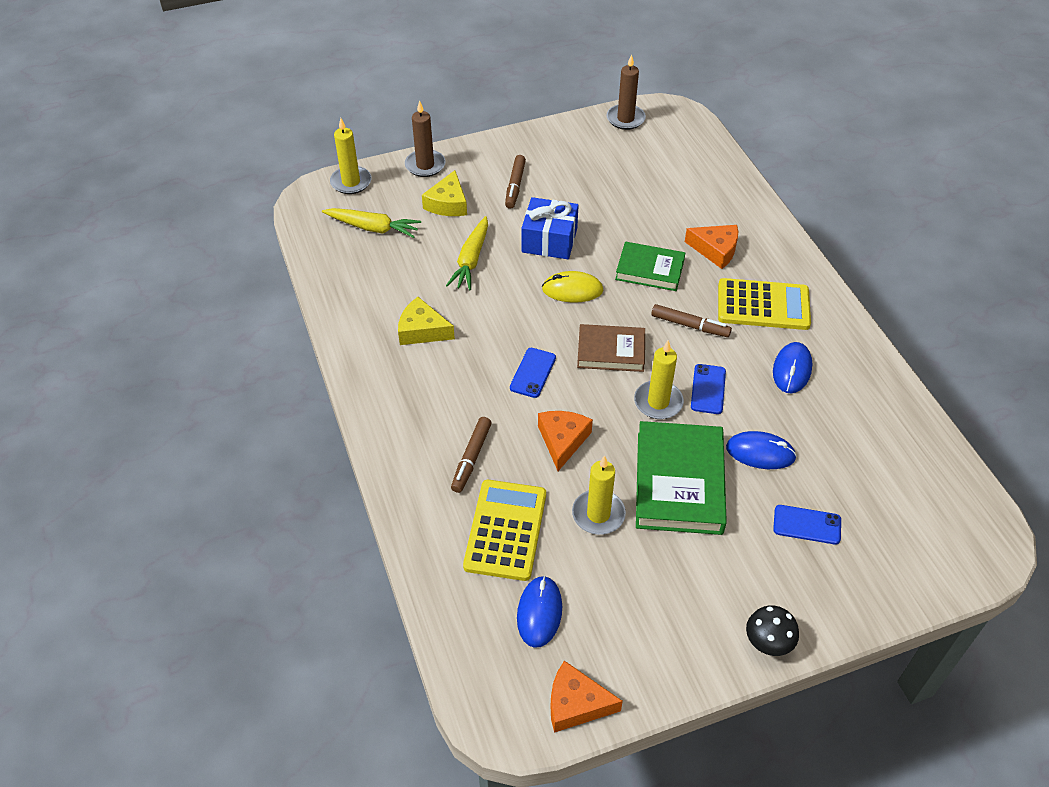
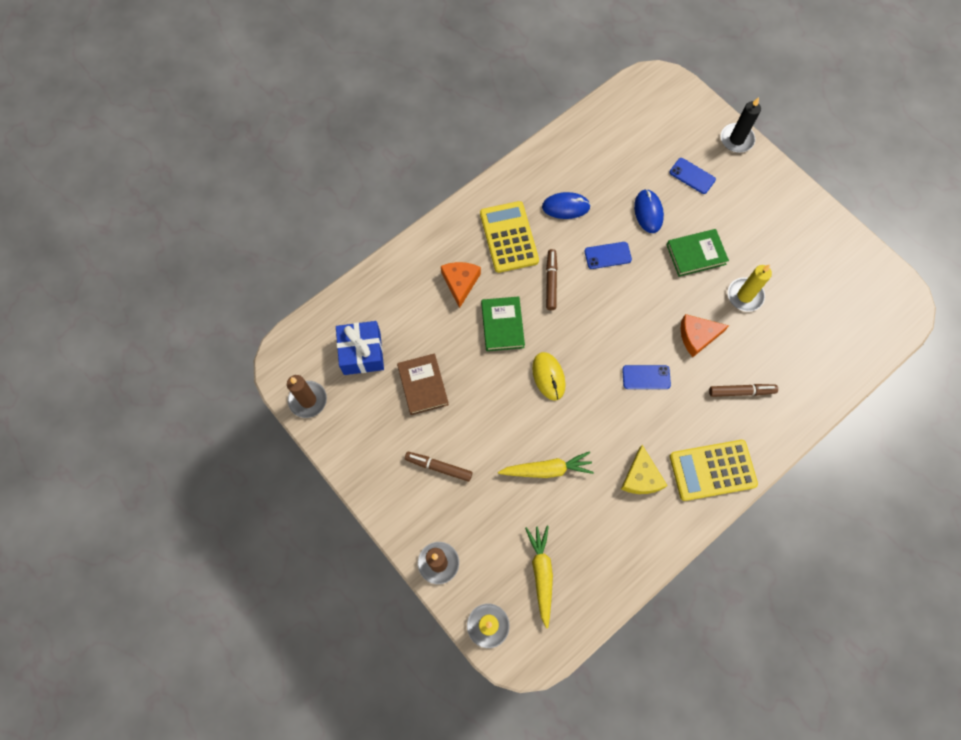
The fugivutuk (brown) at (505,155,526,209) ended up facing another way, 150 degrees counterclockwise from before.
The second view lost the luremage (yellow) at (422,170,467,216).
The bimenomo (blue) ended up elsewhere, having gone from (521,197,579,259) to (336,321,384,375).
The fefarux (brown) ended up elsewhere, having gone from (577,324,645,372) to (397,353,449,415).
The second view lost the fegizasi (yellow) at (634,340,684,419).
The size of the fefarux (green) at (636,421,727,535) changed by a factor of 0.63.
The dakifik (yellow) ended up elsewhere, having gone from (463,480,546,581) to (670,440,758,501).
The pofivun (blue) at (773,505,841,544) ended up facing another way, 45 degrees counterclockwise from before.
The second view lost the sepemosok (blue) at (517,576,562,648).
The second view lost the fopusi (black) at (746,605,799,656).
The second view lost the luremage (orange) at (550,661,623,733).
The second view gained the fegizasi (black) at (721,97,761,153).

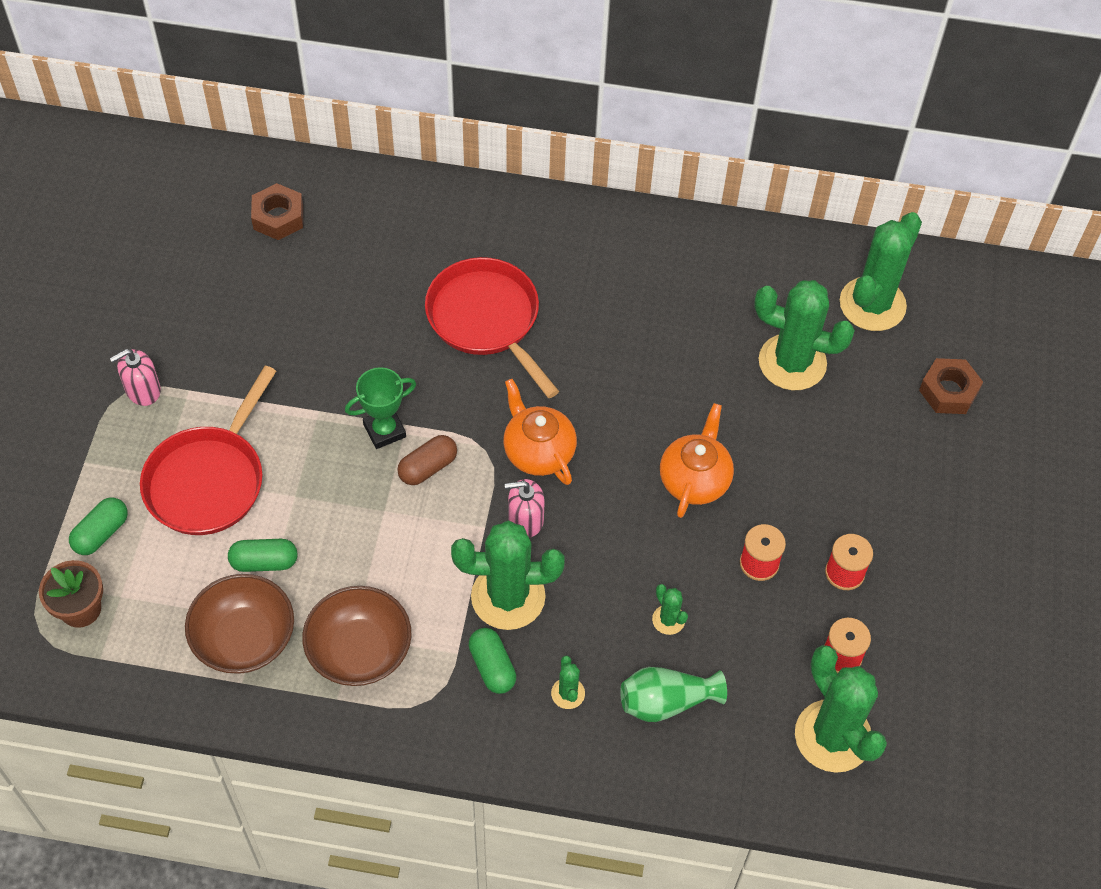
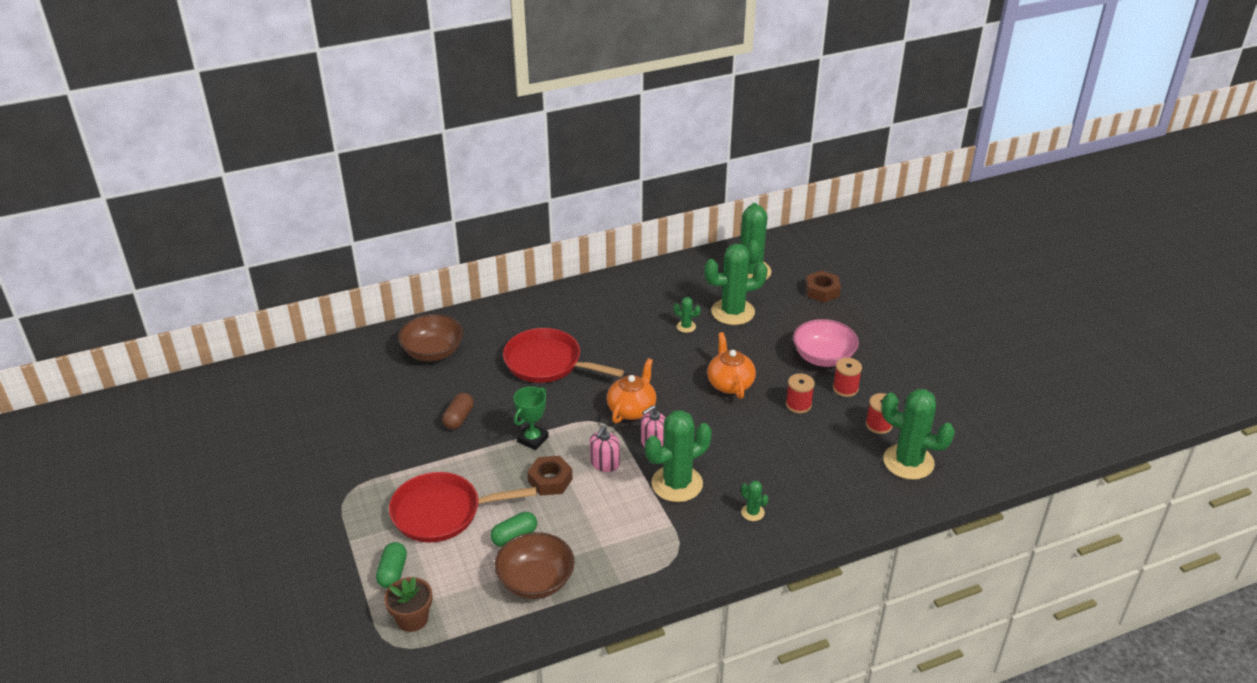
The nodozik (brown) ended up elsewhere, having gone from (251,183,303,240) to (527,456,573,496).
The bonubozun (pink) ended up elsewhere, having gone from (110,349,161,406) to (590,426,620,472).
The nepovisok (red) at (140,366,276,535) ended up facing another way, 90 degrees clockwise from before.
The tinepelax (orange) at (503,379,577,485) ended up facing another way, 90 degrees clockwise from before.
The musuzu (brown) ended up elsewhere, having gone from (397,435,457,485) to (442,393,474,429).
The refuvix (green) ended up elsewhere, having gone from (652,584,688,635) to (674,297,700,333).
The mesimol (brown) ended up elsewhere, having gone from (302,586,411,686) to (398,314,463,361).
The second view lost the musuzu (green) at (468,628,516,694).
The second view lost the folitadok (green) at (620,667,727,722).
The second view gained the mesimol (pink) at (793,319,859,367).

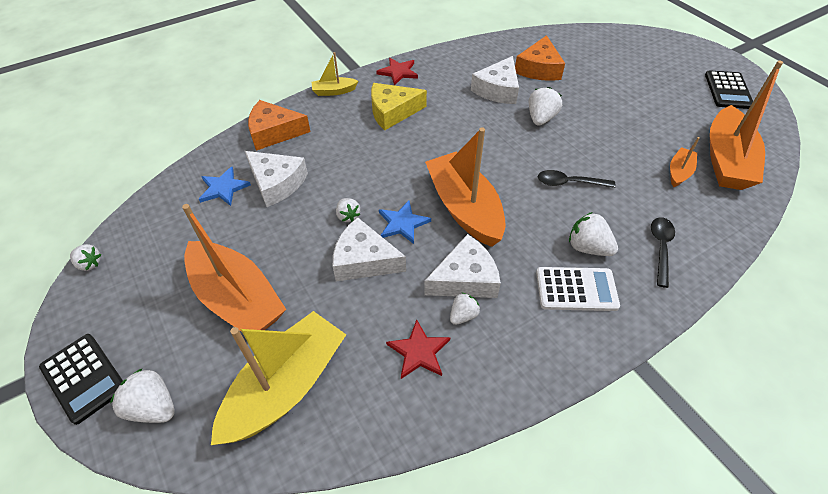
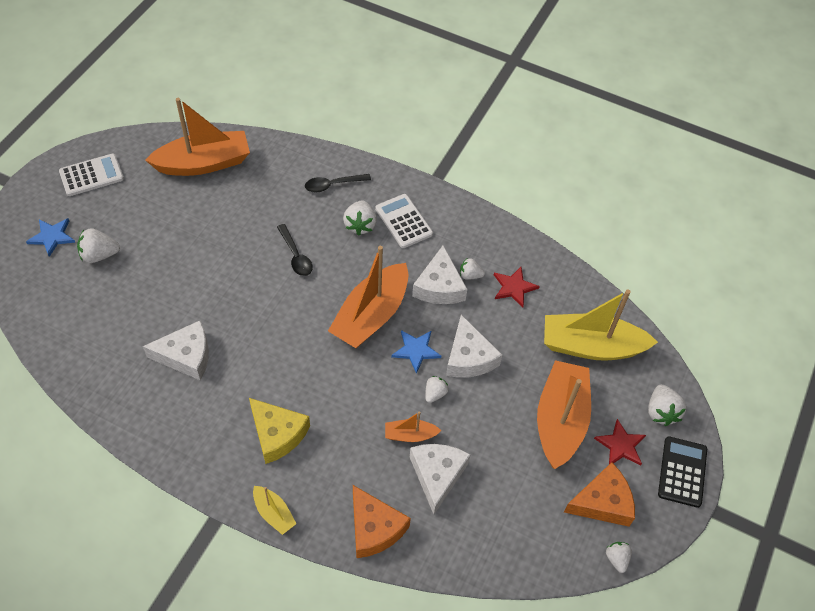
The luremage (orange) ended up elsewhere, having gone from (515,35,565,81) to (564,462,635,527).
The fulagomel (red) ended up elsewhere, having gone from (376,58,418,85) to (594,419,646,466).
What was the dakifik (black) at (705,70,753,109) turned into the dakifik (white) at (59,154,124,196).
The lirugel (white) ended up elsewhere, having gone from (529,87,562,126) to (77,228,120,263).
The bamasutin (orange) ended up elsewhere, having gone from (670,137,700,187) to (385,411,441,442).
The fulagomel (blue) ended up elsewhere, having gone from (199,167,251,206) to (26,218,75,257).
The luremage (white) at (424,234,501,298) ended up facing another way, 120 degrees counterclockwise from before.

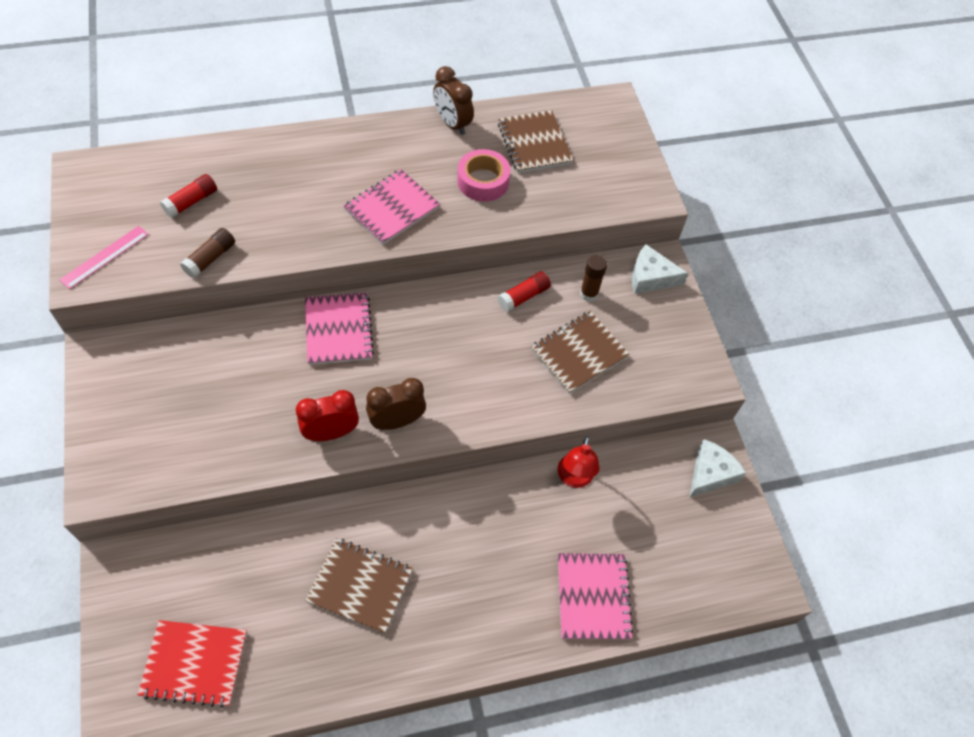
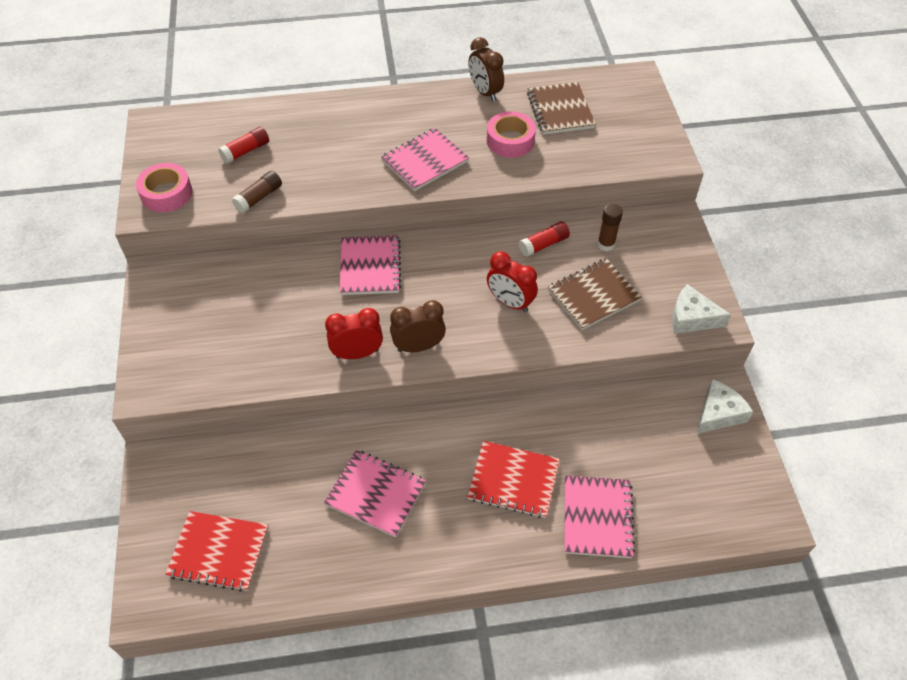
Where the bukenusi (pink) stood at (59,226,149,289), the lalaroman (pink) came to stand at (136,163,192,212).
The luremage (white) ended up elsewhere, having gone from (632,244,689,294) to (672,284,731,334).
The second view lost the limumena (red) at (558,436,600,488).
What was the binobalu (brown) at (305,538,413,634) turned into the binobalu (pink) at (324,450,426,537).
The second view gained the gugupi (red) at (487,252,538,312).
The second view gained the binobalu (red) at (467,441,560,518).

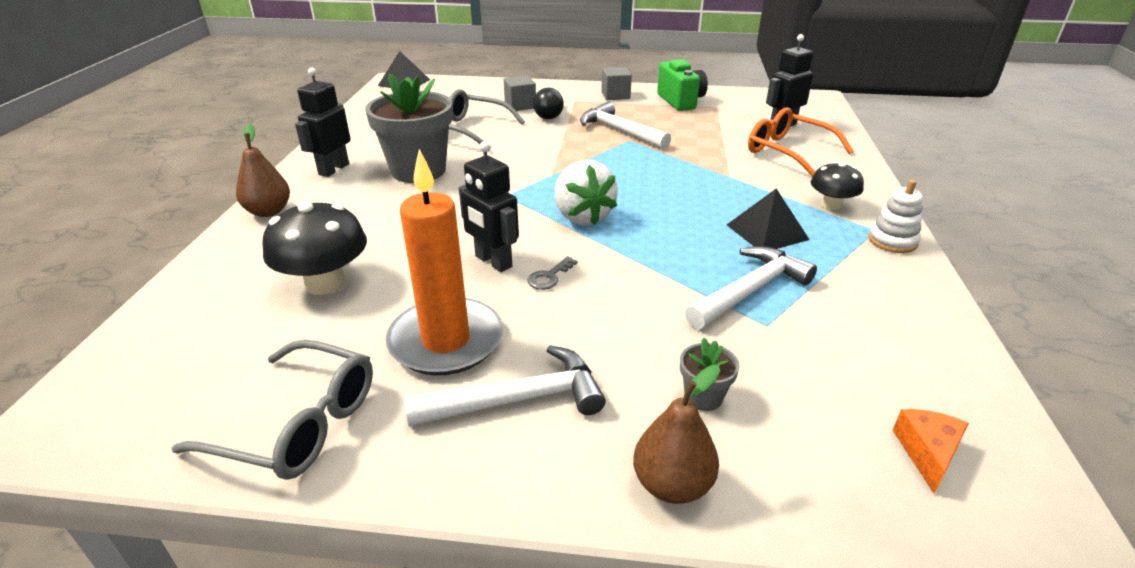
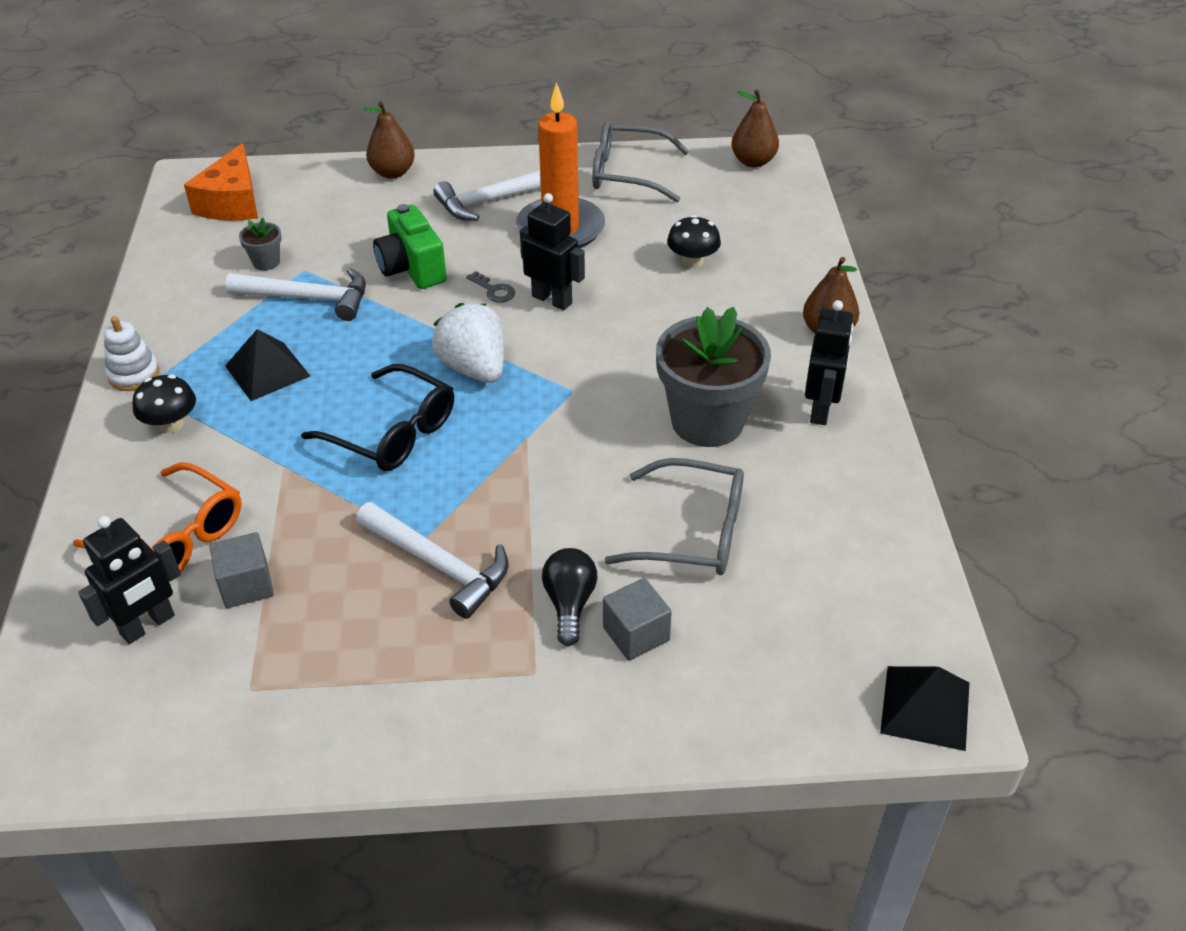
The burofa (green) ended up elsewhere, having gone from (657,59,708,111) to (373,204,447,289).
The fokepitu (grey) ended up elsewhere, having gone from (601,67,632,100) to (210,532,274,608).
The size of the fopusi (black) at (262,201,367,295) changed by a factor of 0.62.
The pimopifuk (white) at (685,246,817,329) ended up facing another way, 120 degrees counterclockwise from before.
The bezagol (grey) at (527,256,577,290) ended up facing another way, 105 degrees clockwise from before.
The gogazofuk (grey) ended up elsewhere, having gone from (680,338,739,411) to (239,218,282,271).
The size of the luremage (orange) at (893,409,969,493) changed by a factor of 1.75.
The second view gained the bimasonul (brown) at (731,89,779,167).
The second view gained the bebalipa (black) at (301,364,454,471).

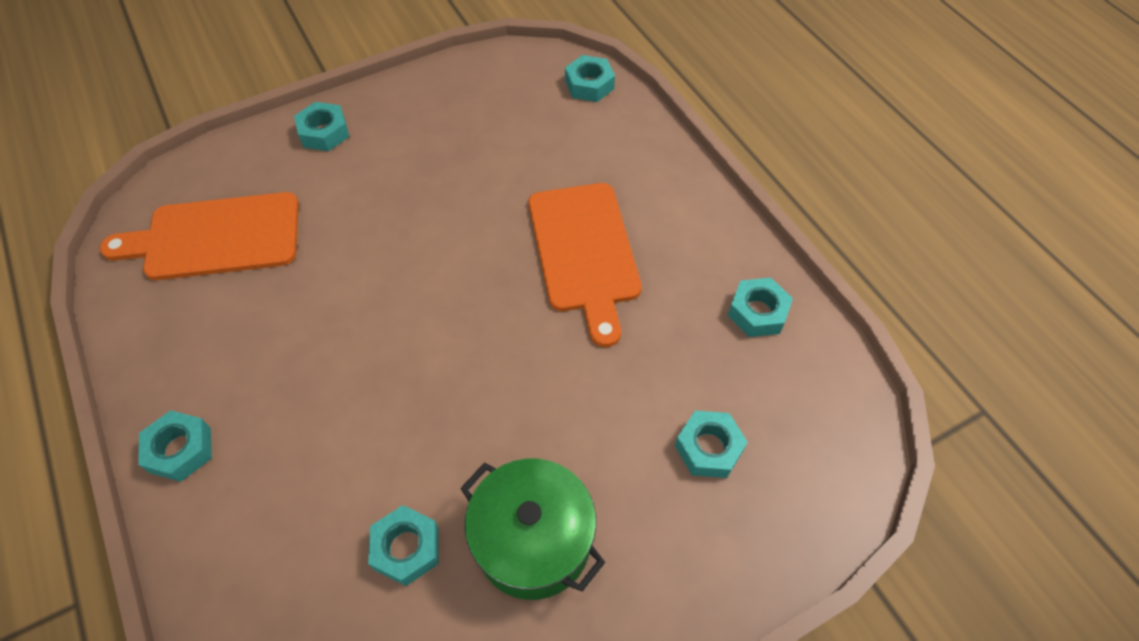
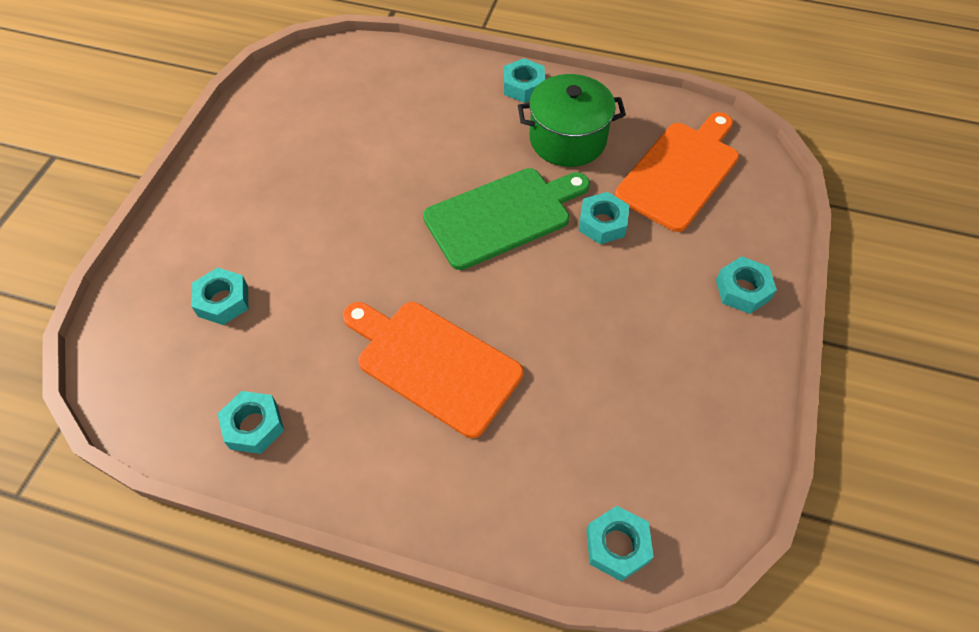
The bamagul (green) ended up elsewhere, having gone from (460,459,605,600) to (518,74,626,167).
The nodozik (turquoise) ended up elsewhere, having gone from (368,505,438,586) to (578,192,629,244).
The second view gained the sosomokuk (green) at (423,168,590,270).

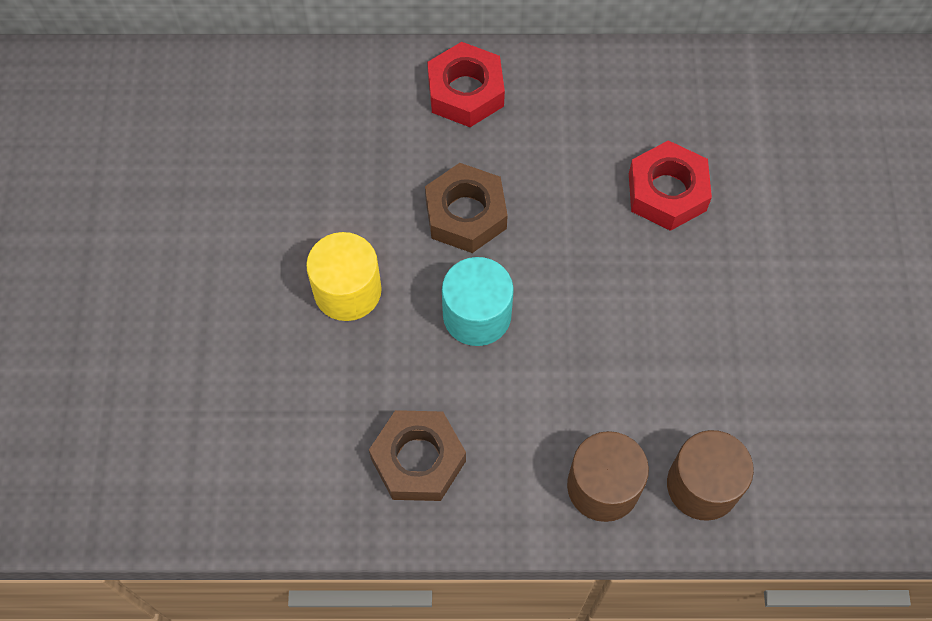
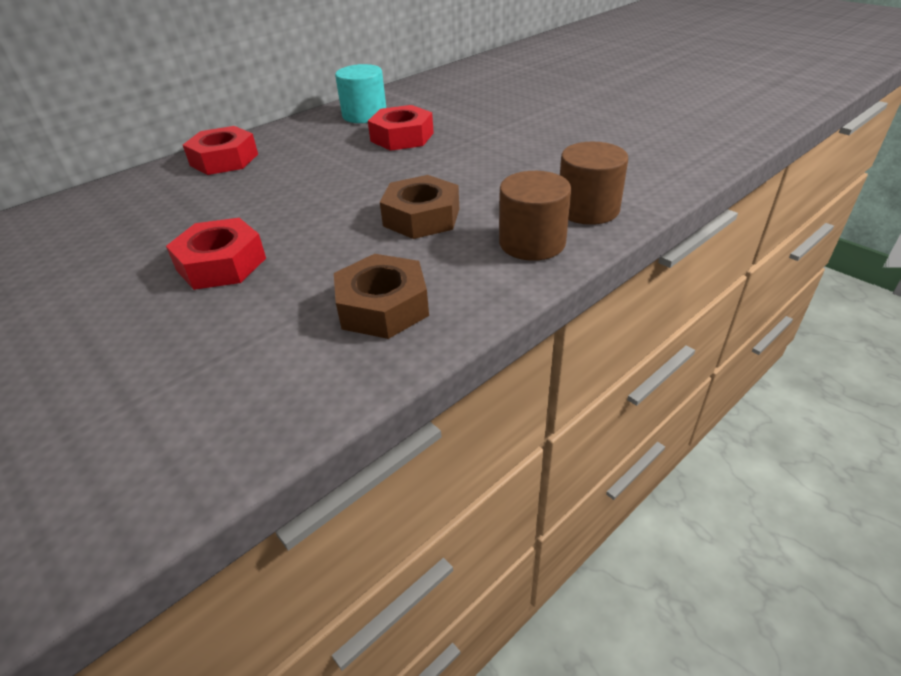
The nodozik (brown) ended up elsewhere, having gone from (425,163,508,253) to (380,175,459,239).
Where the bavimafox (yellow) stood at (306,232,382,321), the nodozik (red) came to stand at (166,218,266,290).
The bavimafox (turquoise) ended up elsewhere, having gone from (442,257,514,346) to (335,64,386,123).

